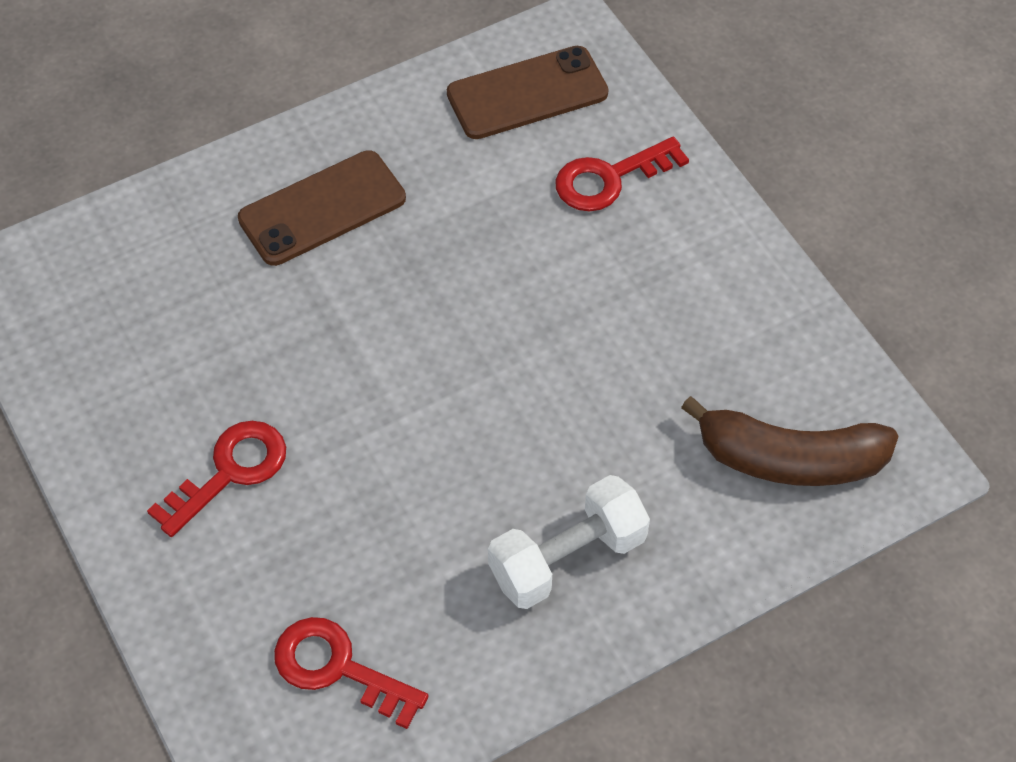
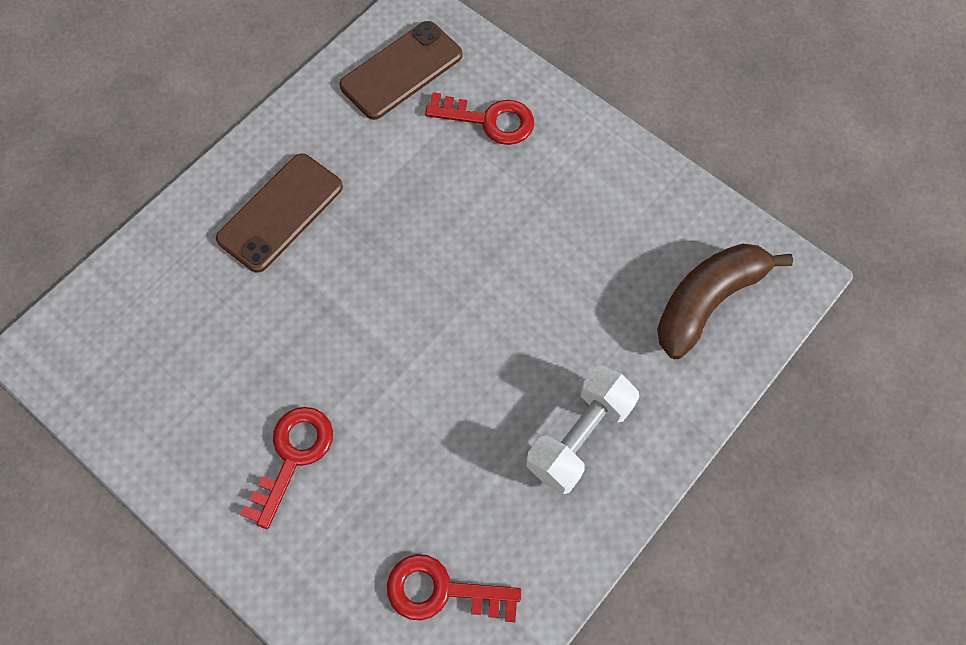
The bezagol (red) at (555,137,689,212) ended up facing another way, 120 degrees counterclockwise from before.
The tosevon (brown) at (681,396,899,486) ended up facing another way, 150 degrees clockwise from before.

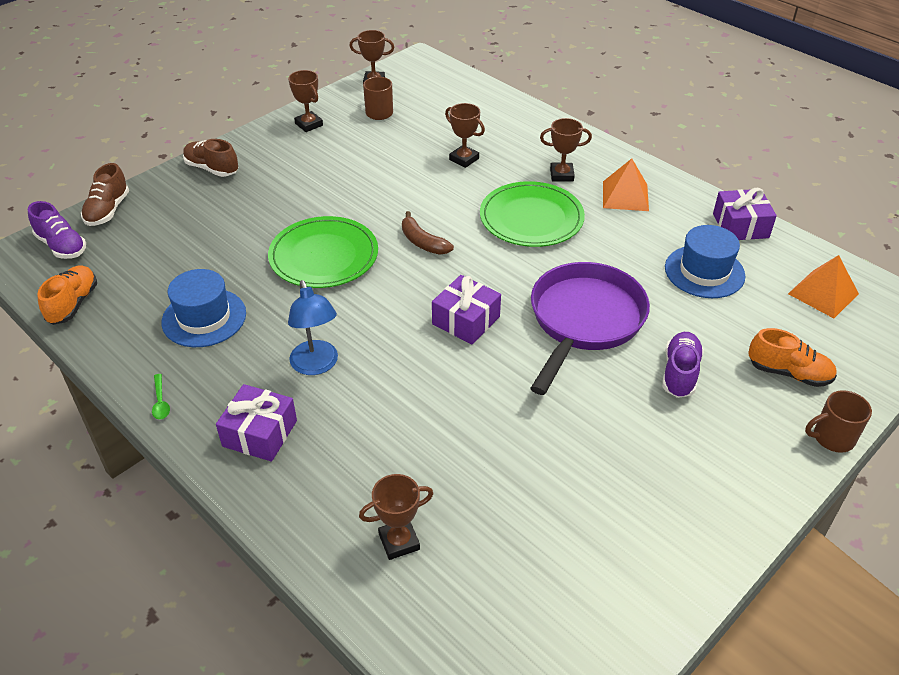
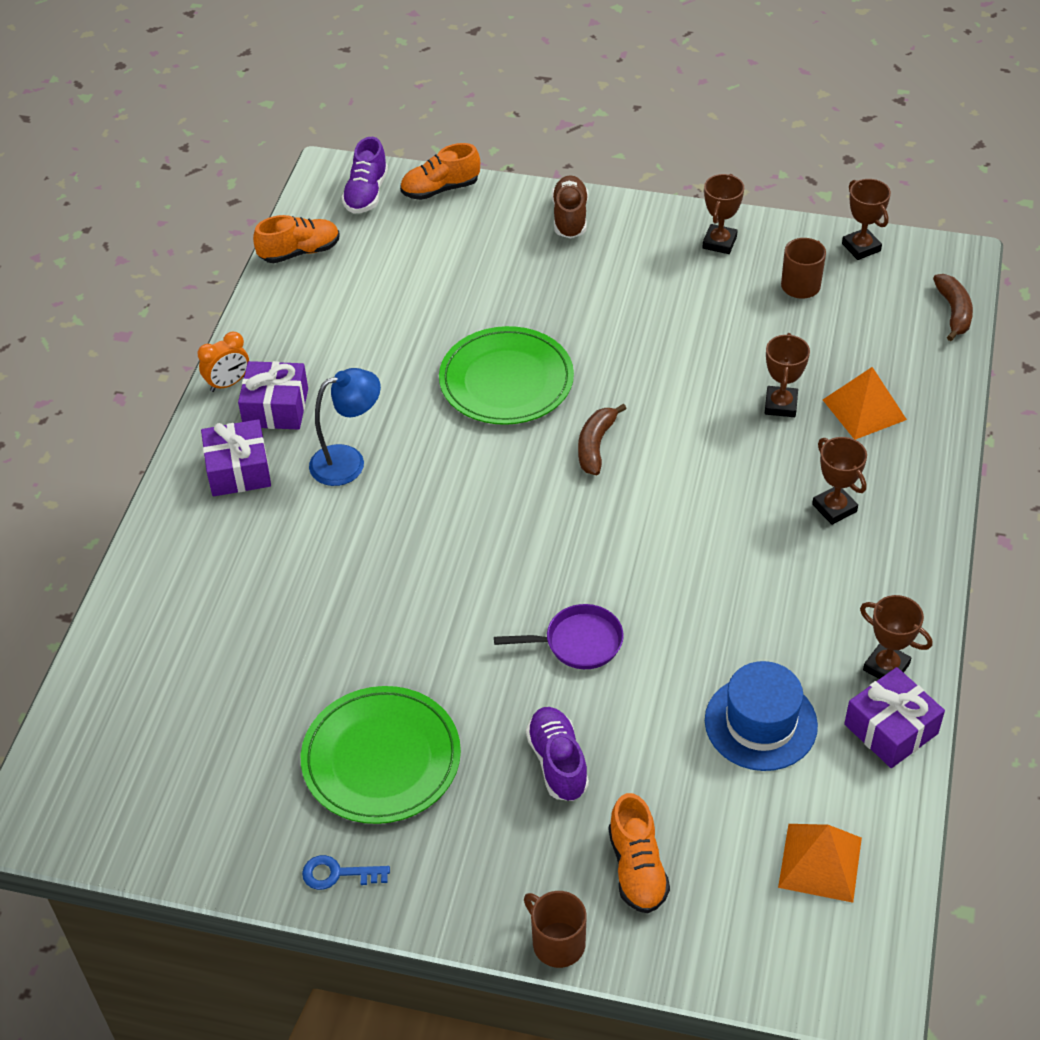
The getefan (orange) ended up elsewhere, having gone from (603,159,649,211) to (823,367,907,440).
What was the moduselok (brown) at (81,163,129,226) turned into the moduselok (orange) at (400,143,480,200).
The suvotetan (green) ended up elsewhere, having gone from (480,181,585,247) to (301,686,461,824).
The size of the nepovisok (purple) at (530,262,650,395) changed by a factor of 0.50.
The second view lost the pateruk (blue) at (161,269,246,347).
The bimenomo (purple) ended up elsewhere, having gone from (432,275,501,344) to (238,361,308,430).
The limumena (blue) at (288,280,338,375) ended up facing another way, 150 degrees counterclockwise from before.
The moduselok (purple) at (662,332,704,398) ended up facing another way, 90 degrees counterclockwise from before.
Where the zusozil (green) stood at (152,374,170,420), the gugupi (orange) came to stand at (198,332,249,392).
The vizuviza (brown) ended up elsewhere, having gone from (359,474,434,560) to (860,595,932,679).
The second view gained the tosevon (brown) at (933,274,973,341).
The second view gained the bezagol (blue) at (302,855,390,890).

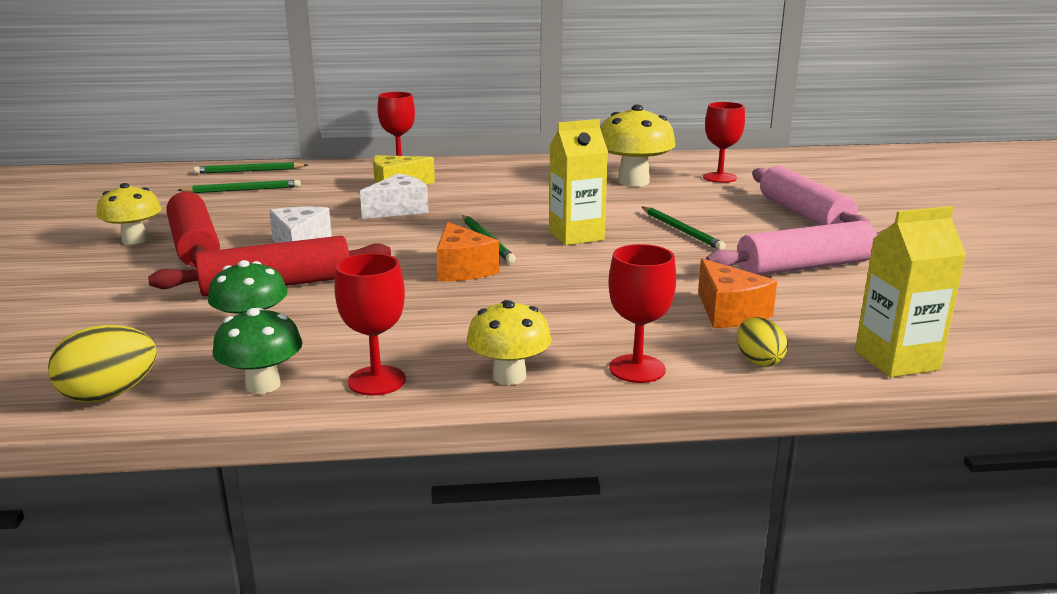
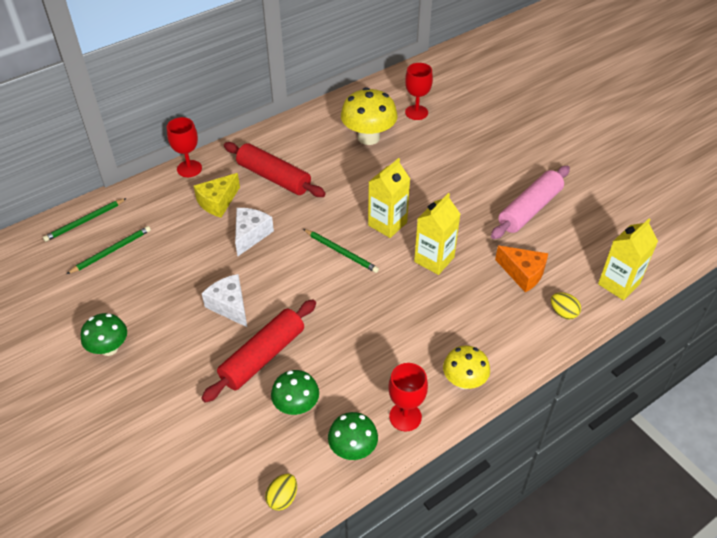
The second view lost the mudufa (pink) at (752,166,870,226).
What was the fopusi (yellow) at (96,183,162,245) turned into the fopusi (green) at (81,313,127,356).
The mudufa (red) ended up elsewhere, having gone from (166,192,220,267) to (224,142,326,197).
The second view lost the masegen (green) at (642,207,726,250).
The second view lost the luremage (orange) at (436,222,500,282).
The second view lost the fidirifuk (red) at (608,244,676,383).
The size of the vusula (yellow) at (48,325,157,403) changed by a factor of 0.65.
The second view gained the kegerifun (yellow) at (414,193,460,275).

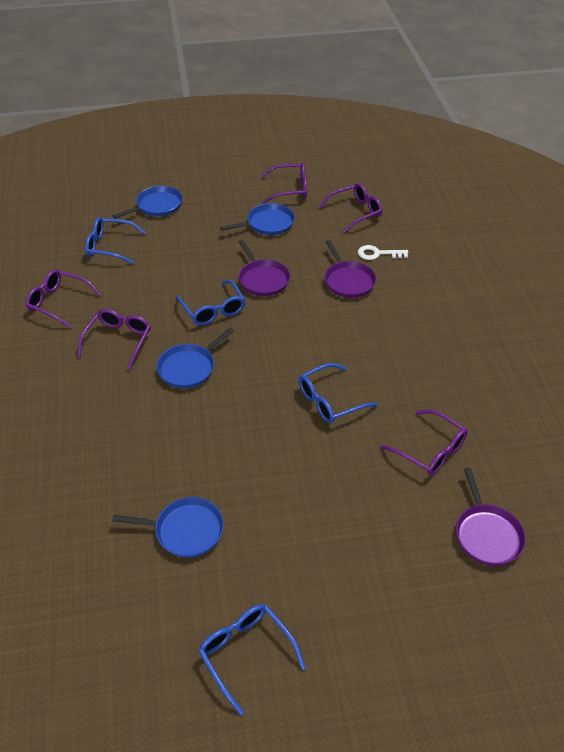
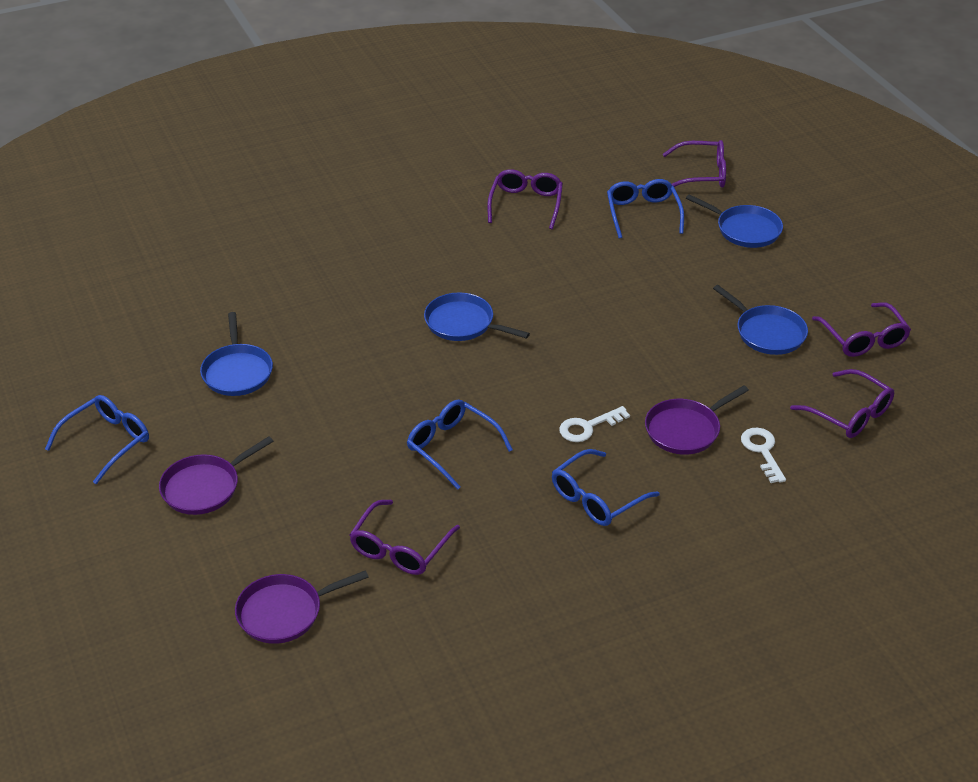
The nepovisok (purple) ended up elsewhere, having gone from (239,240,290,296) to (159,436,273,515).
The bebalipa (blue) ended up elsewhere, having gone from (176,280,245,325) to (552,449,660,526).
The bebalipa (purple) ended up elsewhere, having gone from (77,309,151,370) to (663,140,726,188).
The second view gained the bezagol (white) at (559,406,630,442).

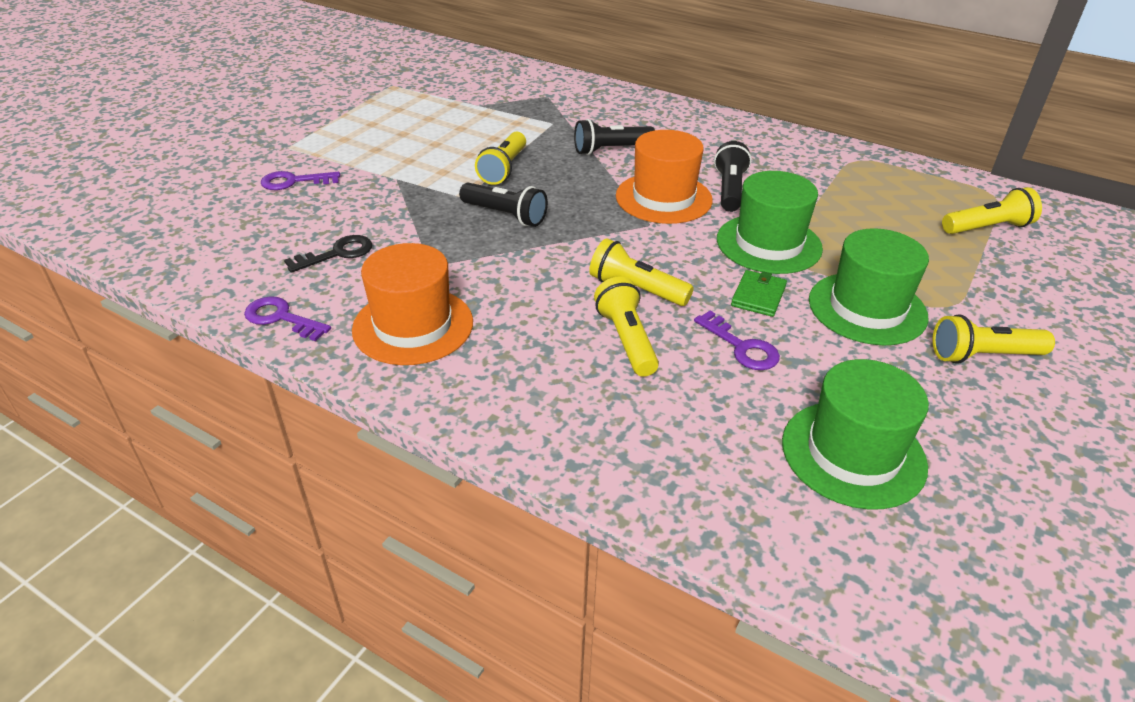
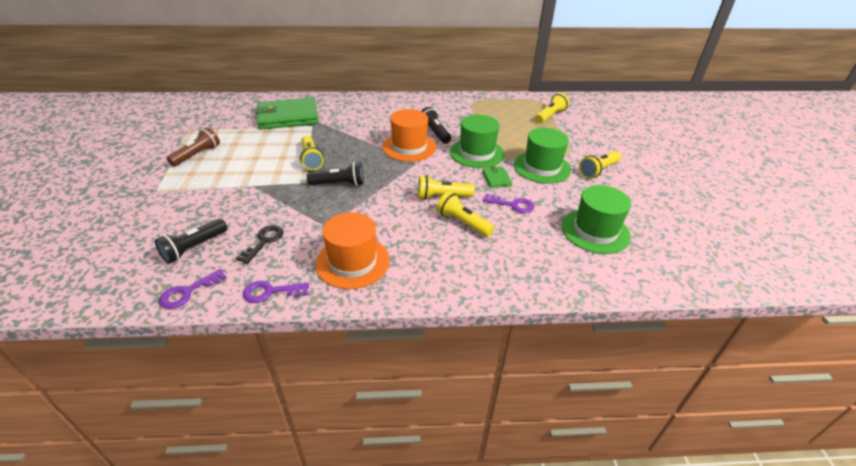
The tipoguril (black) ended up elsewhere, having gone from (574,119,655,155) to (155,219,227,264).
The bezagol (purple) ended up elsewhere, having gone from (261,171,340,190) to (159,269,227,309).
The second view gained the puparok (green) at (255,97,319,130).
The second view gained the tipoguril (brown) at (167,127,220,166).

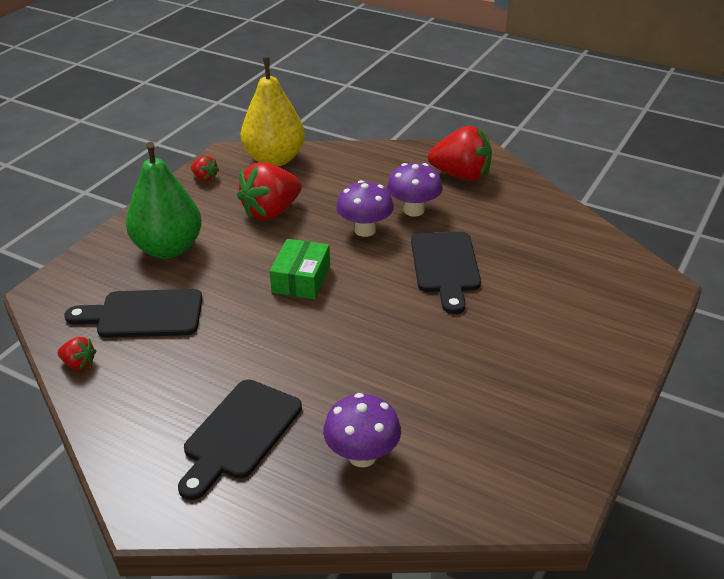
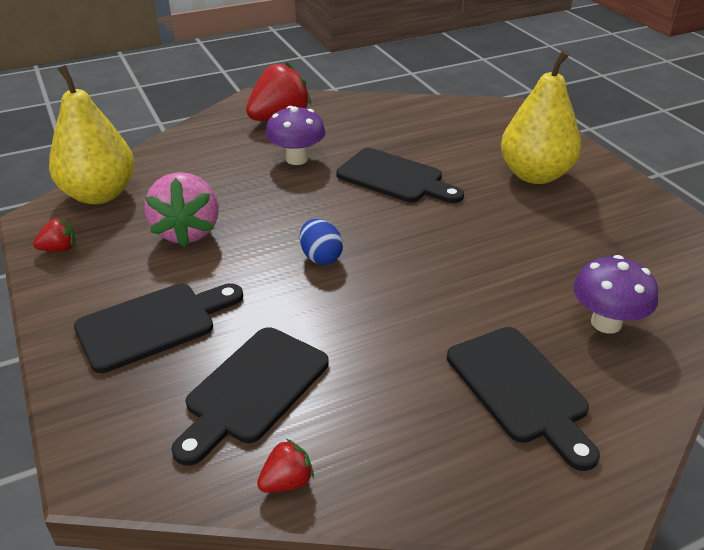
Where the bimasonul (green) stood at (126,142,202,259), the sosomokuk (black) came to stand at (74,283,243,373).
What was the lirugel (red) at (237,162,302,220) turned into the lirugel (pink) at (144,172,219,248).
The second view lost the fopusi (purple) at (336,180,394,237).
Where the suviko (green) stood at (270,239,330,299), the vusula (blue) came to stand at (300,219,343,265).
The second view gained the bimasonul (yellow) at (501,50,581,184).

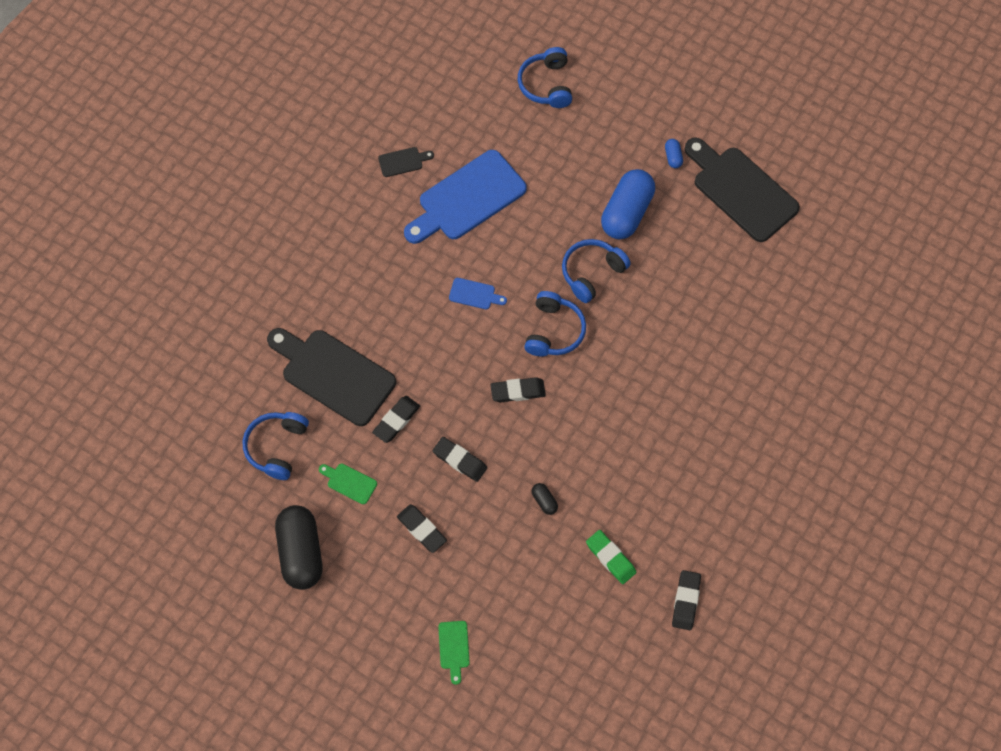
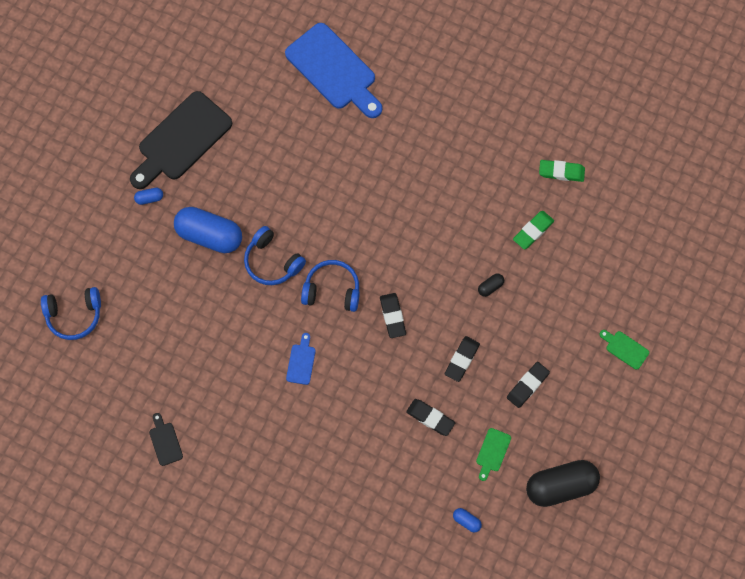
The sosomokuk (blue) ended up elsewhere, having gone from (404,150,527,244) to (285,23,382,118).
The second view lost the sosomokuk (black) at (267,328,396,426).
Where the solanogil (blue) stood at (243,412,309,480), the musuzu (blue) came to stand at (453,508,482,532).
What was the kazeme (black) at (672,570,701,630) turned into the kazeme (green) at (539,160,585,182).
The sosomokuk (green) at (438,621,470,685) ended up facing another way, 135 degrees counterclockwise from before.

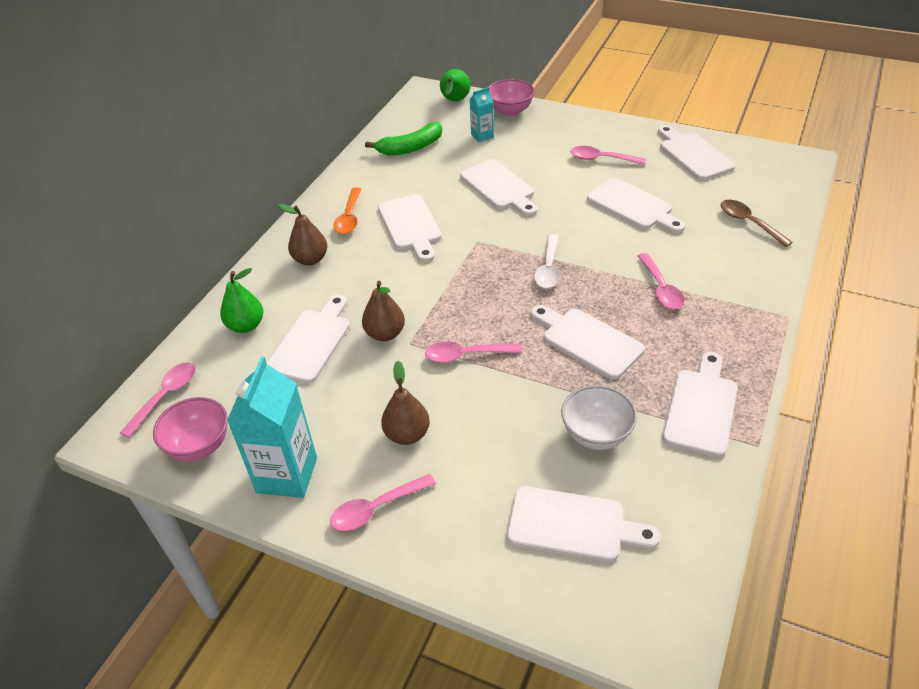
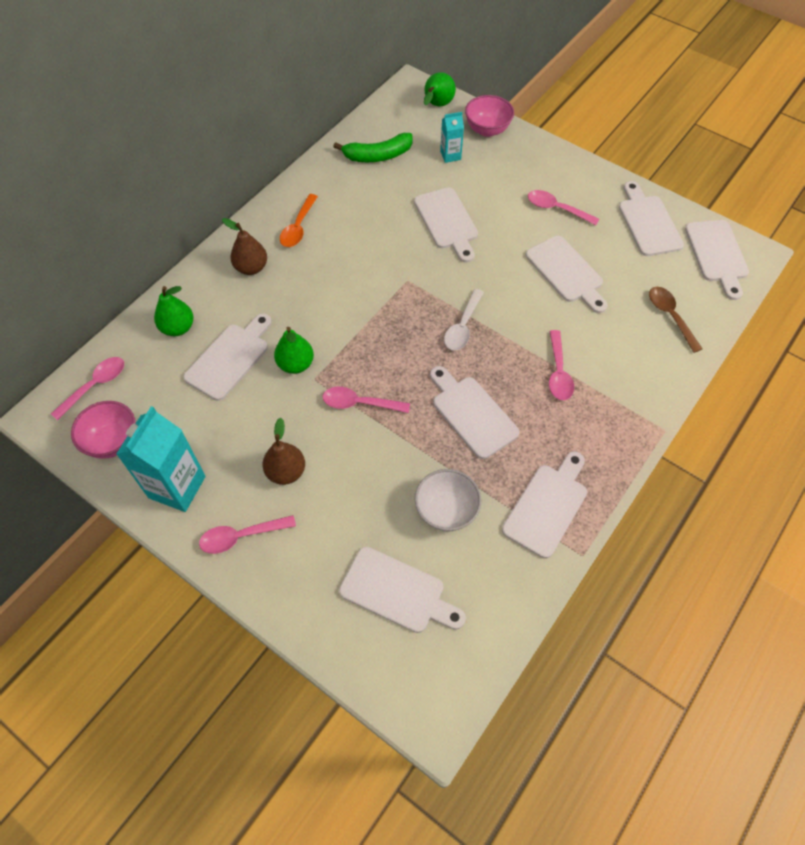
The sosomokuk (white) ended up elsewhere, having gone from (378,195,442,262) to (685,220,749,300).
What was the bimasonul (brown) at (362,281,405,341) turned into the bimasonul (green) at (274,327,314,374).

